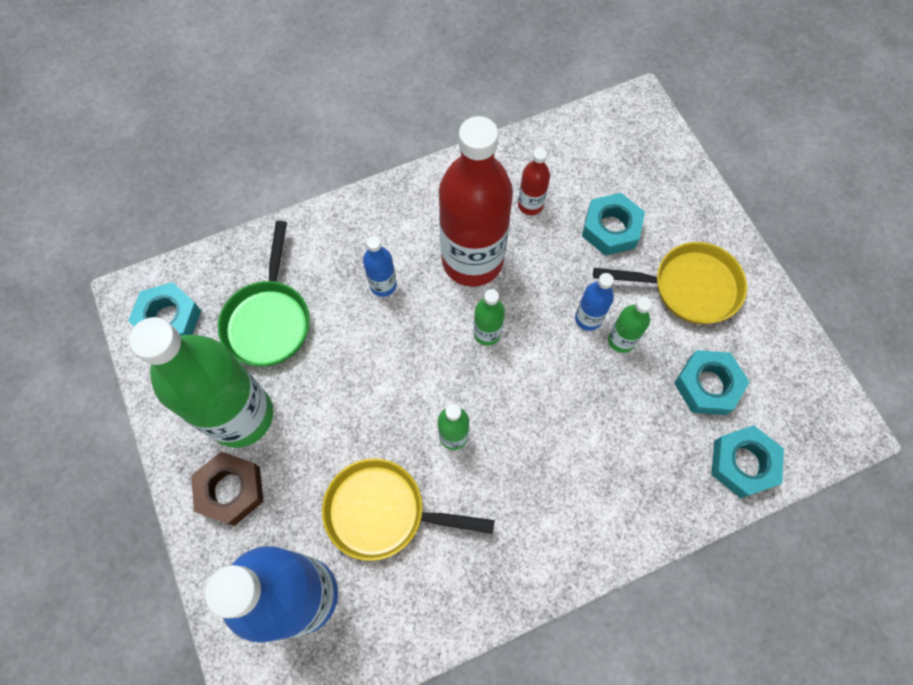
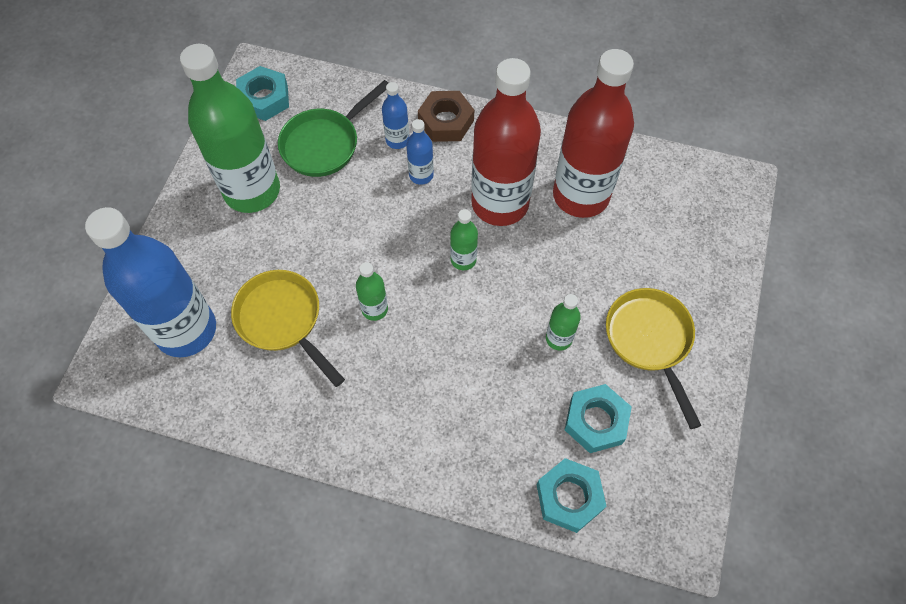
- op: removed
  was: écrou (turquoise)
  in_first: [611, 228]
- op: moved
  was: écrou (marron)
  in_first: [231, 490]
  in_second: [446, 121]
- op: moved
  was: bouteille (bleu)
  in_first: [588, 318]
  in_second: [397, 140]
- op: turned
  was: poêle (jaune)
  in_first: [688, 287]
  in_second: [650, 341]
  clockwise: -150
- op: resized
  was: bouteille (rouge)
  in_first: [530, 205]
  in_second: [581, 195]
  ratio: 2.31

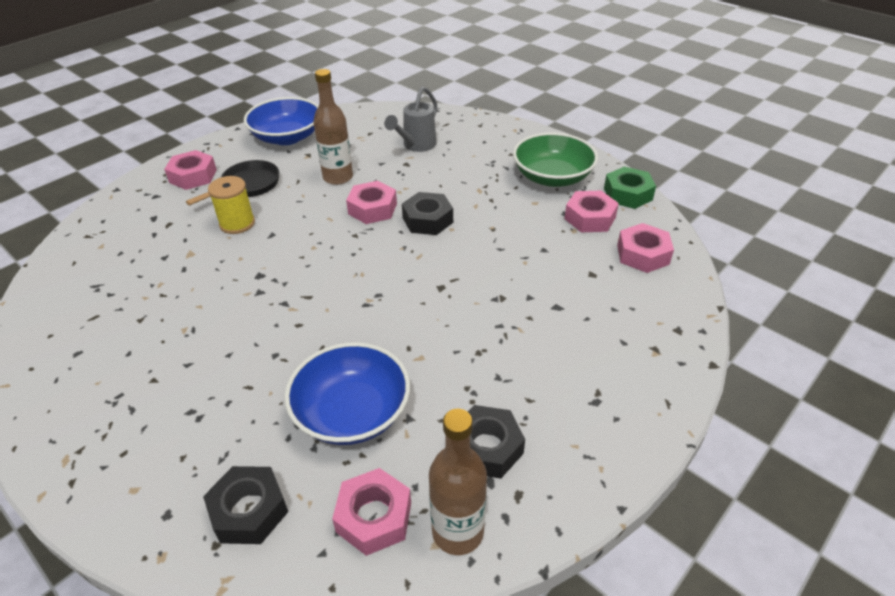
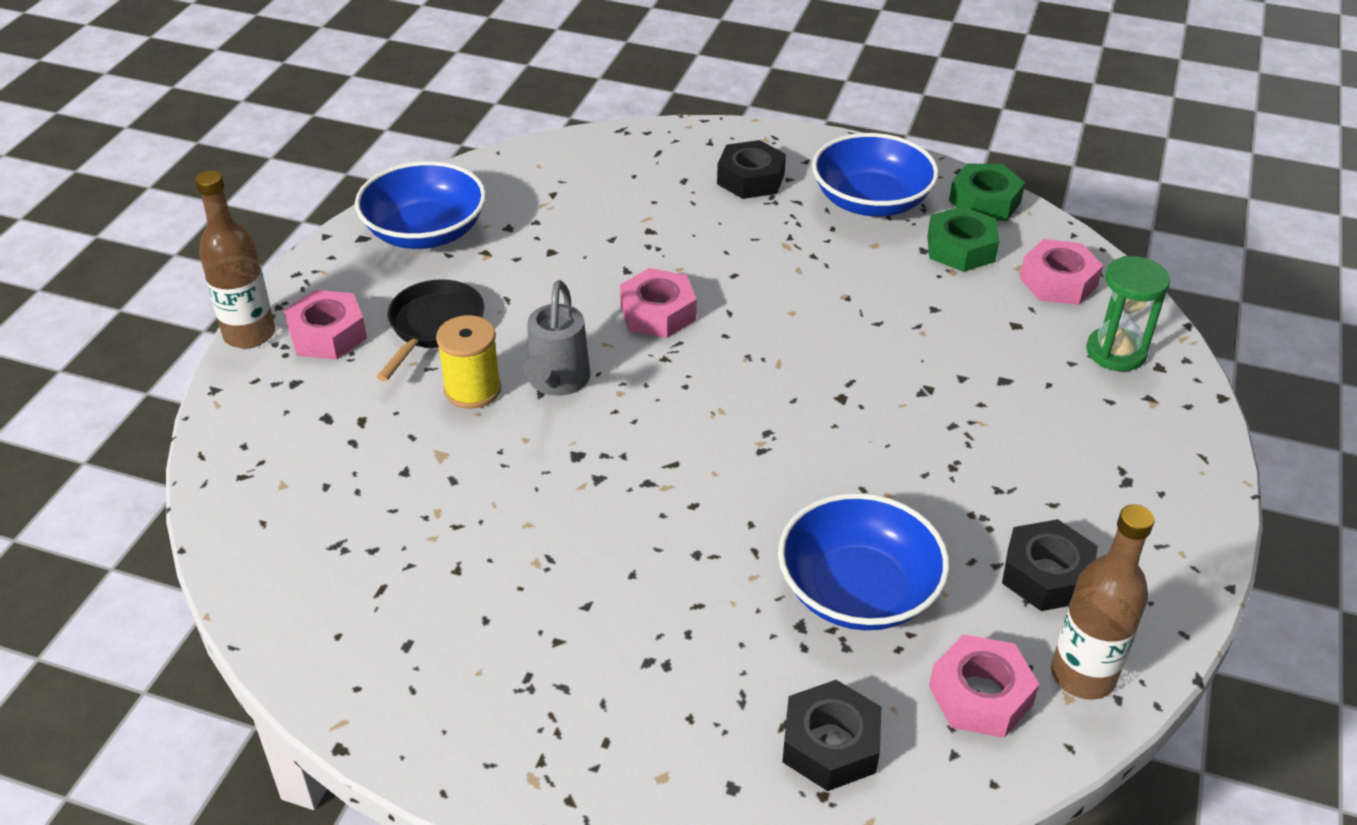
- op: added
  now: sablier (vert)
  in_second: [1116, 352]
- op: moved
  was: bouteille (marron)
  in_first: [338, 177]
  in_second: [249, 334]
- op: moved
  was: arrosoir (gris)
  in_first: [416, 146]
  in_second: [556, 383]
- op: moved
  was: écrou (noir)
  in_first: [427, 220]
  in_second: [750, 179]
- op: recoloured
  was: bol (vert)
  now: bol (bleu)
  in_first: [552, 177]
  in_second: [871, 201]
- op: recoloured
  was: écrou (rose)
  now: écrou (vert)
  in_first: [590, 218]
  in_second: [961, 248]

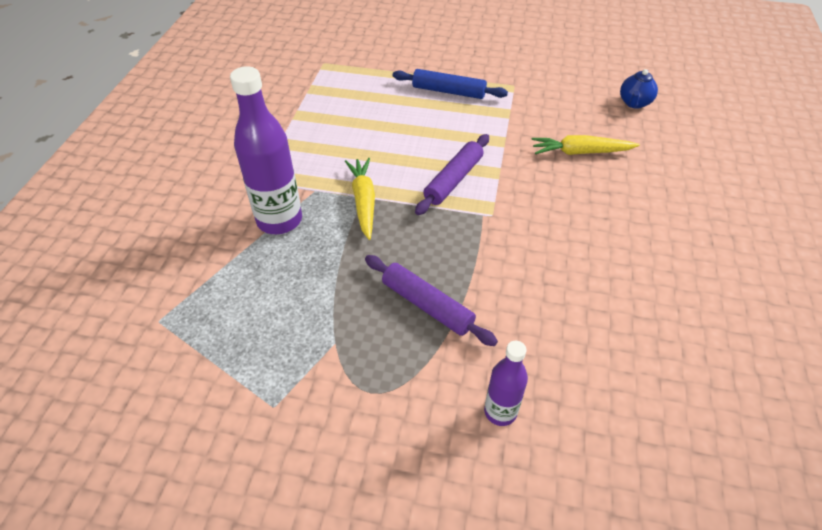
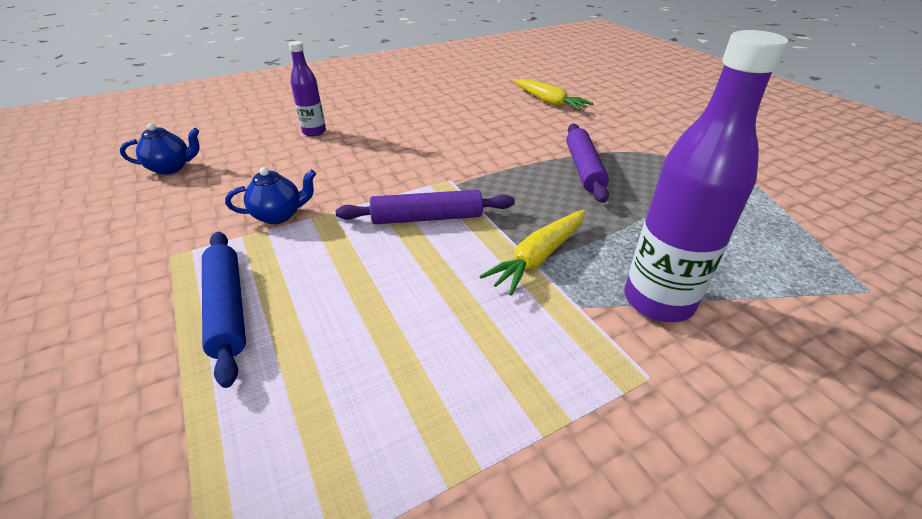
- op: added
  now: théière (bleu)
  in_second: [279, 215]
- op: moved
  was: bouteille (violet)
  in_first: [500, 412]
  in_second: [314, 132]
- op: moved
  was: carotte (jaune)
  in_first: [580, 152]
  in_second: [548, 102]

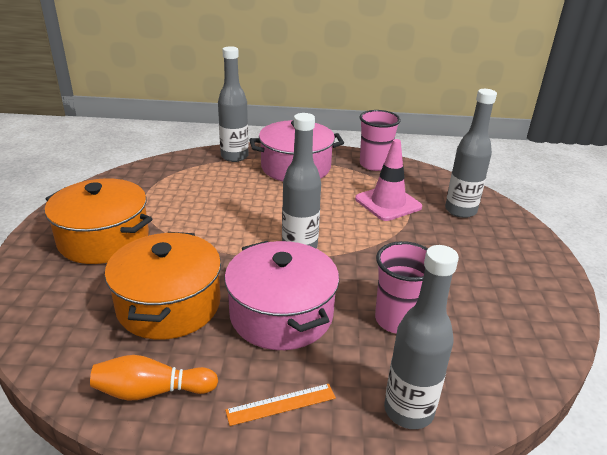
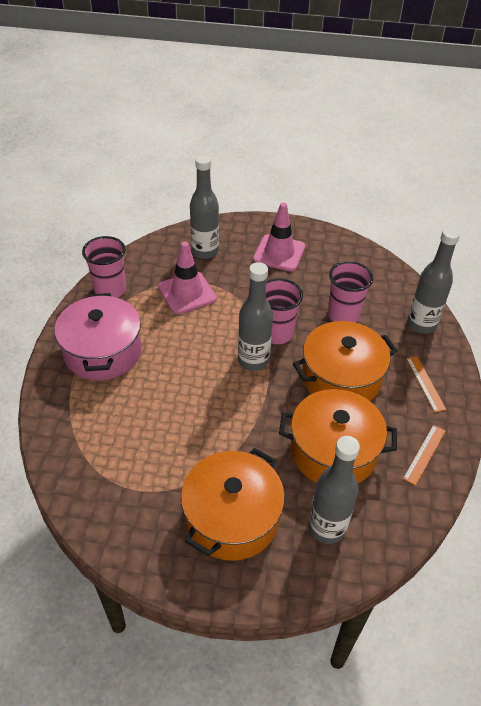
- op: added
  now: cône de chantier (rose)
  in_second: [279, 253]
- op: added
  now: gobelet (rose)
  in_second: [276, 333]
- op: moved
  was: bouteille (gris)
  in_first: [234, 156]
  in_second: [327, 527]
- op: replaced
  was: quille (orange)
  now: règle (orange)
  in_first: [152, 391]
  in_second: [424, 454]
- op: recoloured
  was: marmite (rose)
  now: marmite (orange)
  in_first: [281, 314]
  in_second: [341, 378]

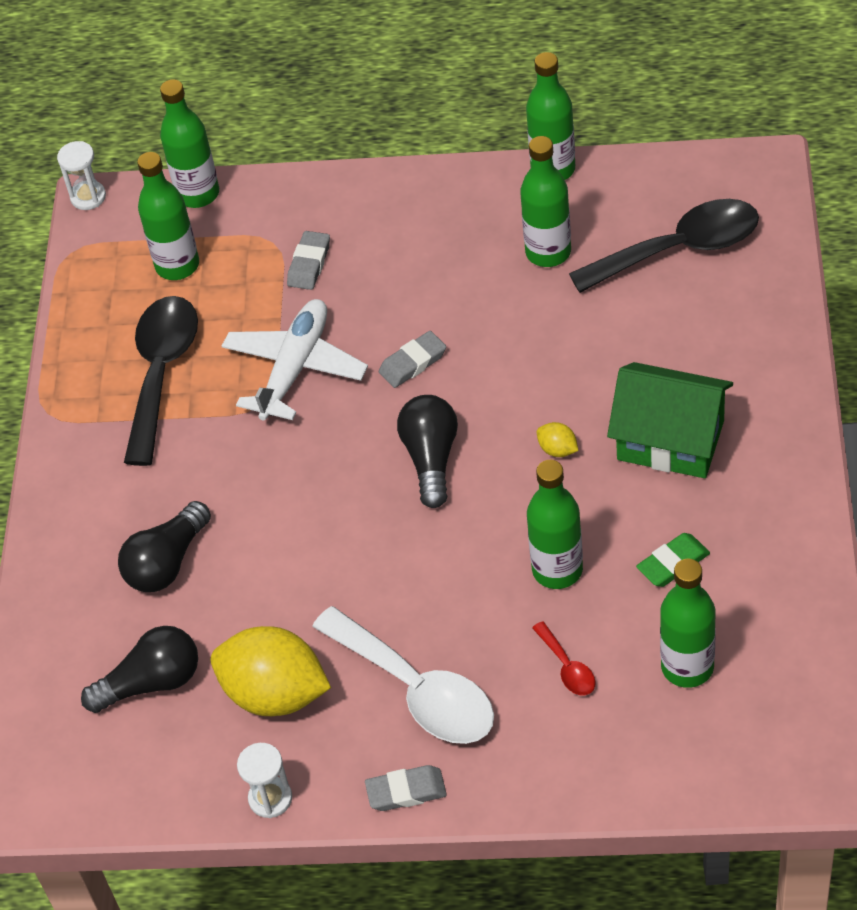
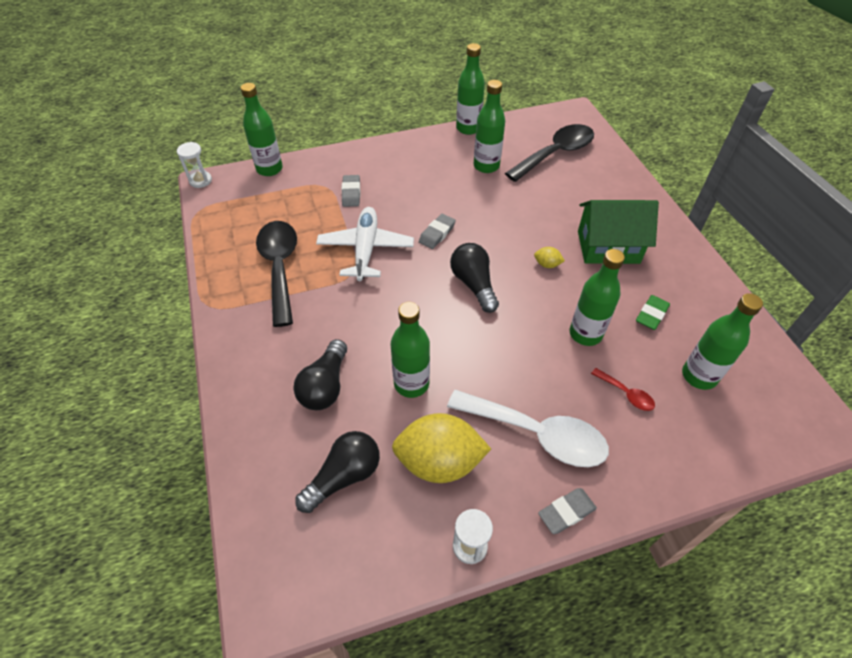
- op: moved
  was: bouteille (vert)
  in_first: [177, 265]
  in_second: [411, 383]

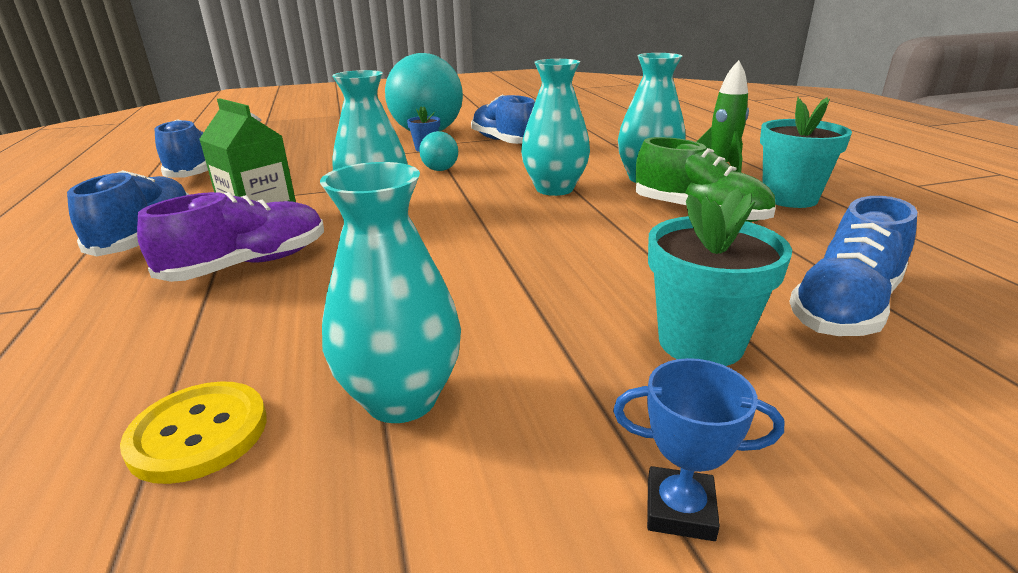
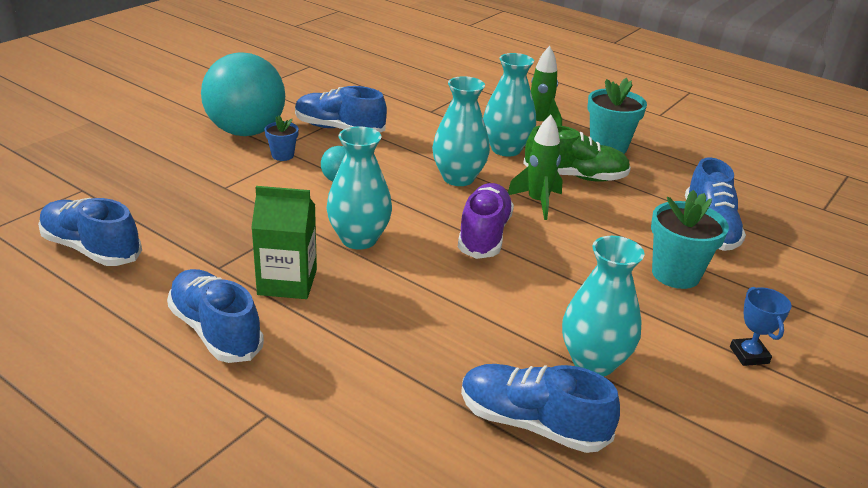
- op: added
  now: fusée (vert)
  in_second: [537, 202]
- op: moved
  was: chaussure (violet)
  in_first: [248, 265]
  in_second: [484, 235]
- op: replaced
  was: bouton (jaune)
  now: chaussure (bleu)
  in_first: [199, 433]
  in_second: [532, 423]
- op: turned
  was: trophée (bleu)
  in_first: [680, 509]
  in_second: [749, 355]
  clockwise: -75

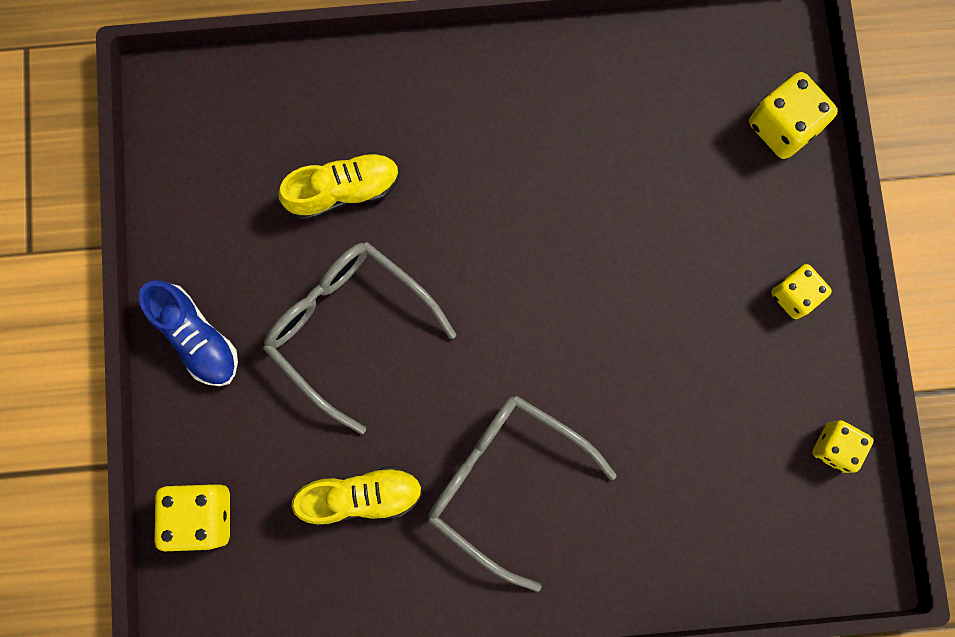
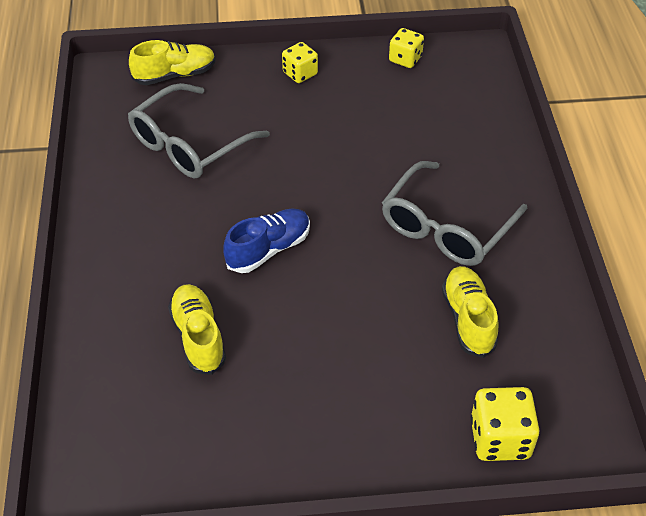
- op: moved
  was: chaussure (bleu)
  in_first: [196, 337]
  in_second: [268, 249]
- op: moved
  was: lunettes (gris)
  in_first: [349, 327]
  in_second: [189, 144]
- op: replaced
  was: dé (jaune)
  now: chaussure (jaune)
  in_first: [782, 127]
  in_second: [175, 75]

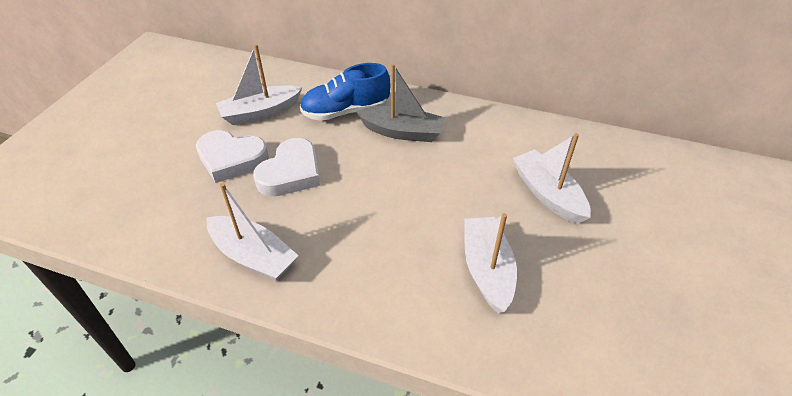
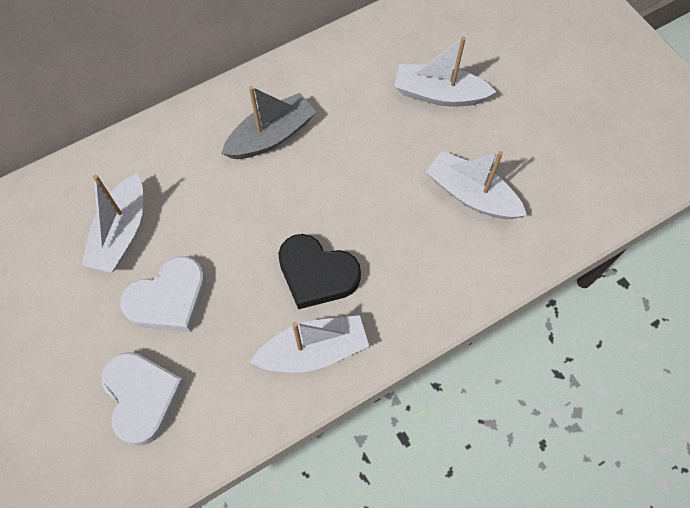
- op: removed
  was: chaussure (bleu)
  in_first: [346, 111]
- op: added
  now: cœur (noir)
  in_second: [317, 274]
- op: moved
  was: cœur (blanc)
  in_first: [291, 173]
  in_second: [142, 397]

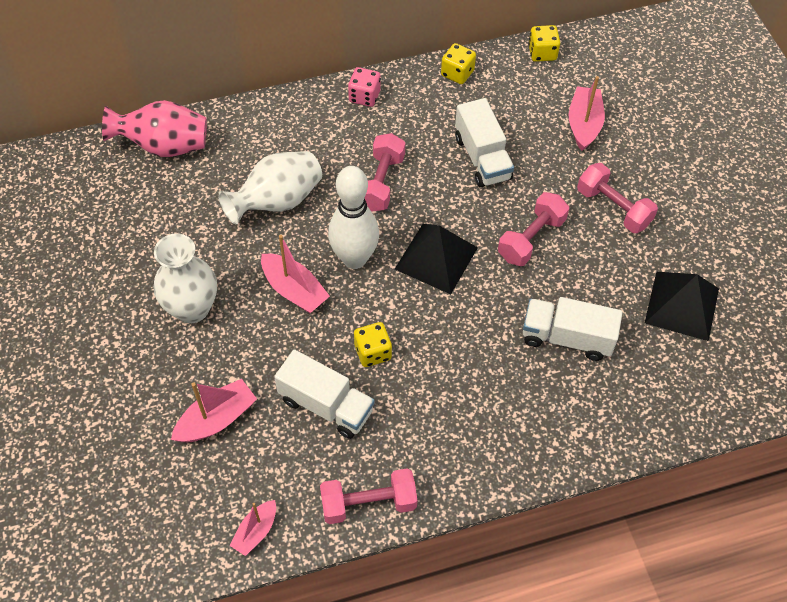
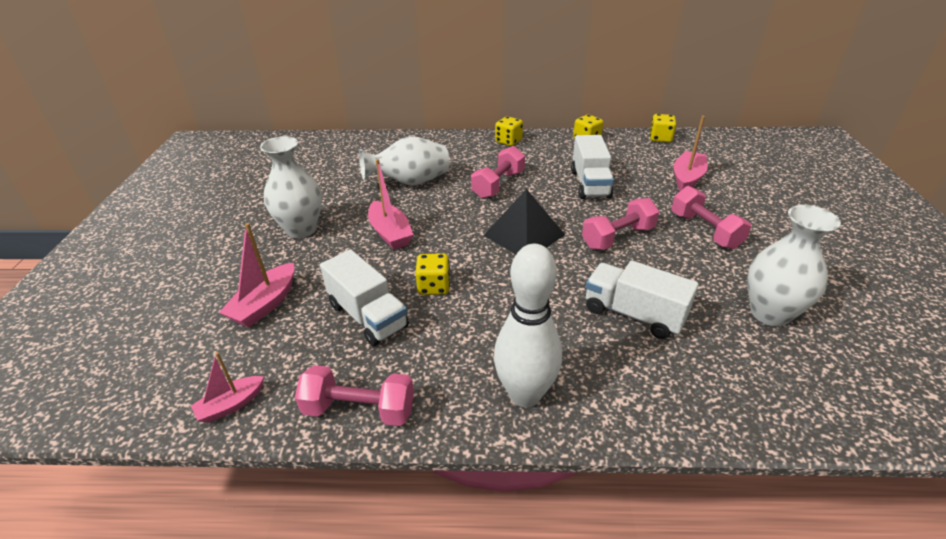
- op: removed
  was: vase (rose)
  in_first: [164, 146]
- op: moved
  was: quille (blanc)
  in_first: [354, 258]
  in_second: [525, 394]
- op: replaced
  was: pyramide (noir)
  now: vase (blanc)
  in_first: [681, 305]
  in_second: [770, 313]
- op: recoloured
  was: dé (rose)
  now: dé (jaune)
  in_first: [364, 96]
  in_second: [508, 141]
- op: turned
  was: bateau (rose)
  in_first: [217, 419]
  in_second: [265, 304]
  clockwise: 135

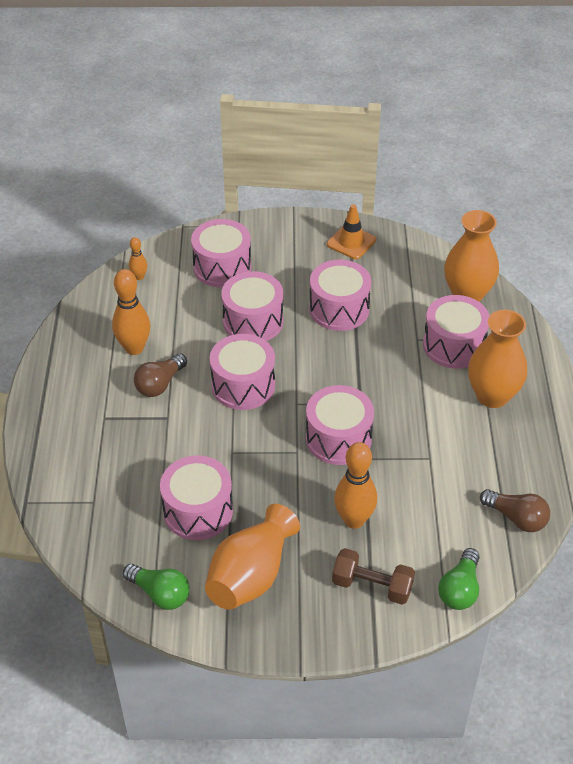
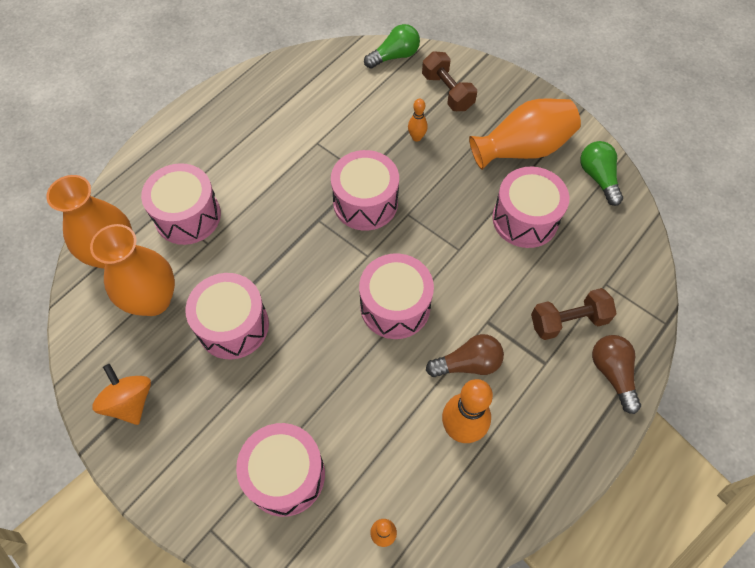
- op: removed
  was: tambour (rose)
  in_first: [253, 321]
- op: added
  now: haltère (marron)
  in_second: [568, 321]
- op: moved
  was: vase (orange)
  in_first: [492, 396]
  in_second: [153, 300]
- op: moved
  was: ampoule (marron)
  in_first: [516, 518]
  in_second: [612, 373]
- op: replaced
  was: cône de chantier (orange)
  now: toupie (orange)
  in_first: [351, 242]
  in_second: [130, 402]
- op: resized
  was: quille (orange)
  in_first: [354, 520]
  in_second: [416, 137]
  ratio: 0.52

